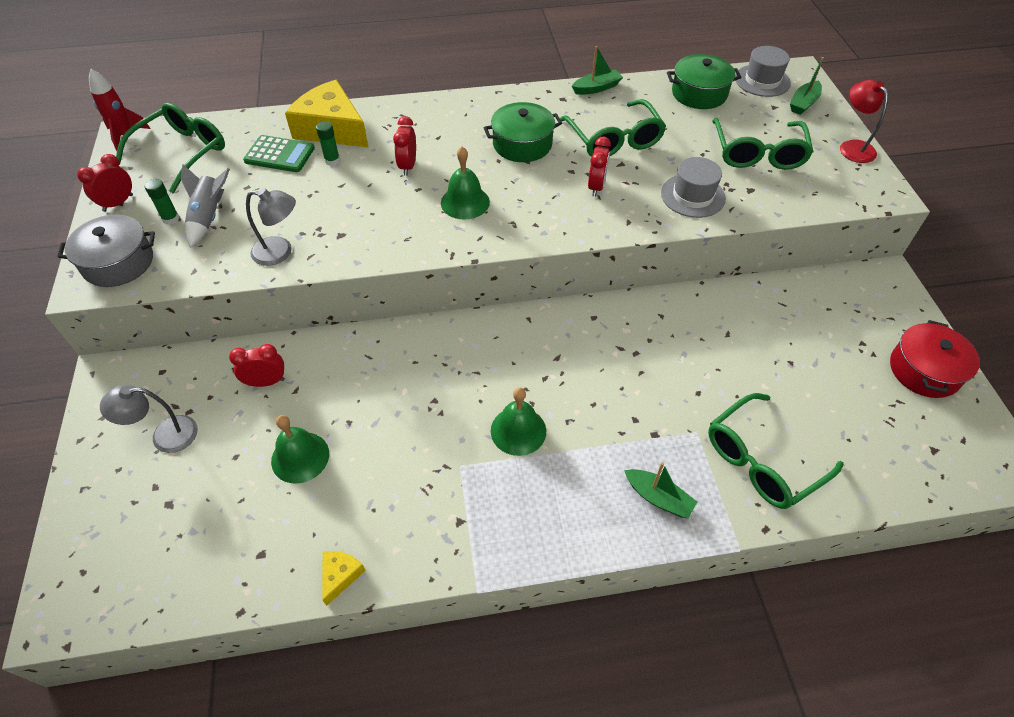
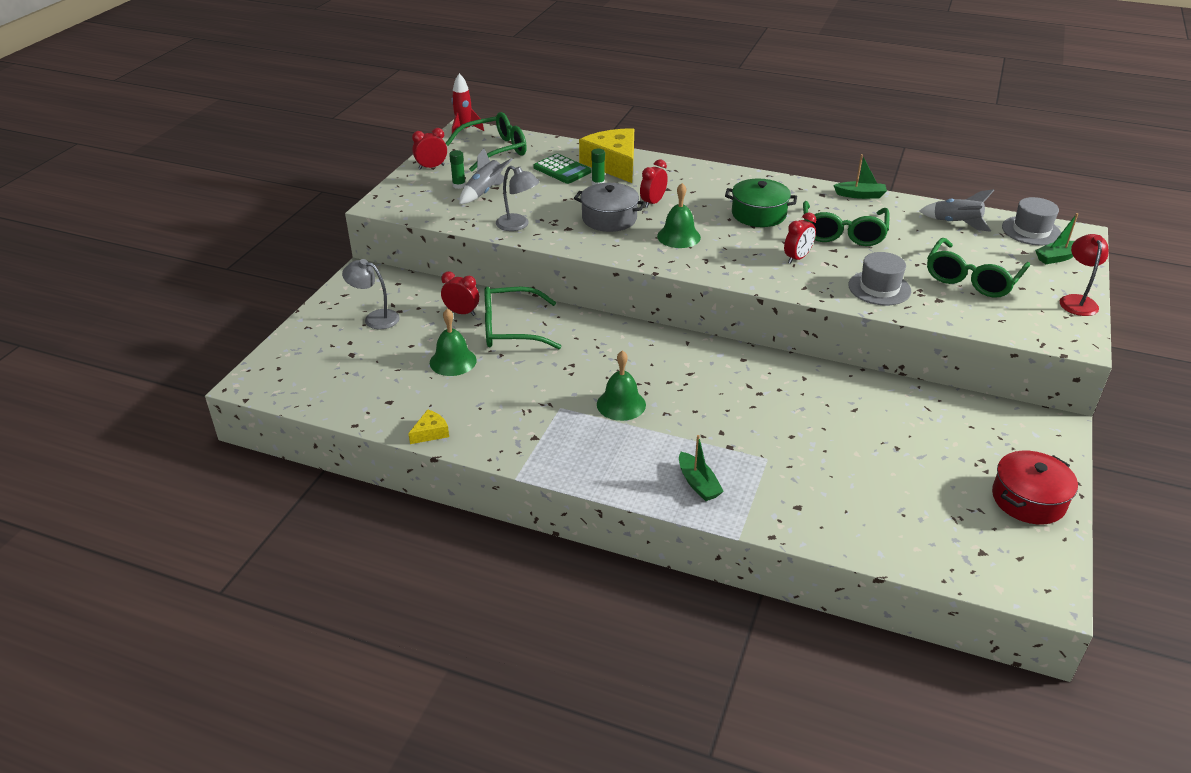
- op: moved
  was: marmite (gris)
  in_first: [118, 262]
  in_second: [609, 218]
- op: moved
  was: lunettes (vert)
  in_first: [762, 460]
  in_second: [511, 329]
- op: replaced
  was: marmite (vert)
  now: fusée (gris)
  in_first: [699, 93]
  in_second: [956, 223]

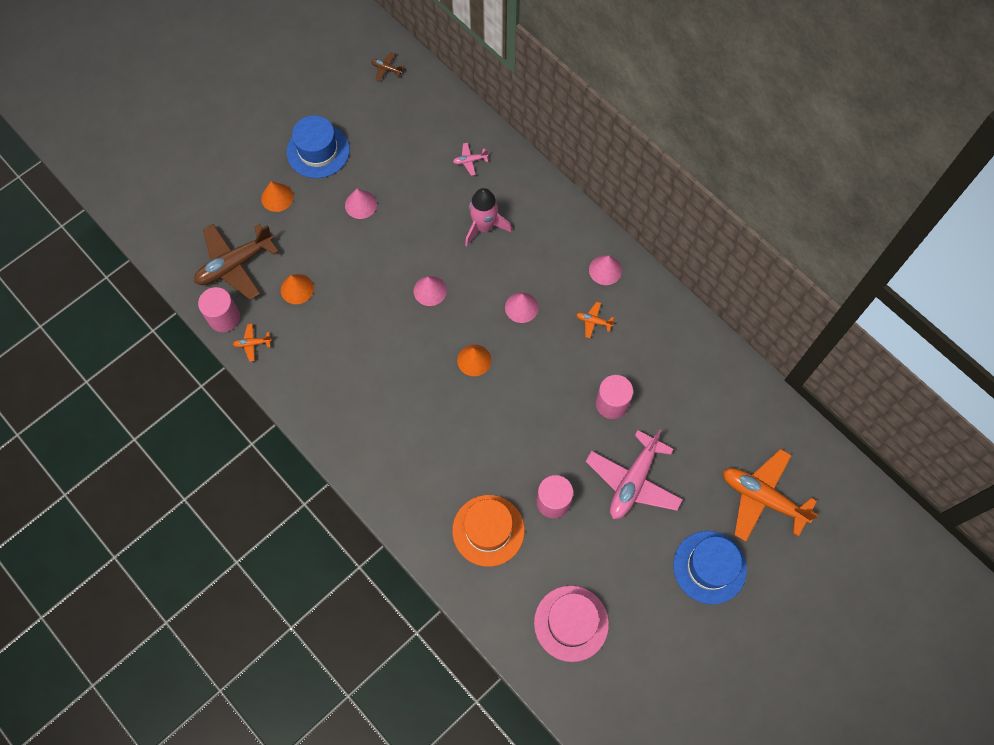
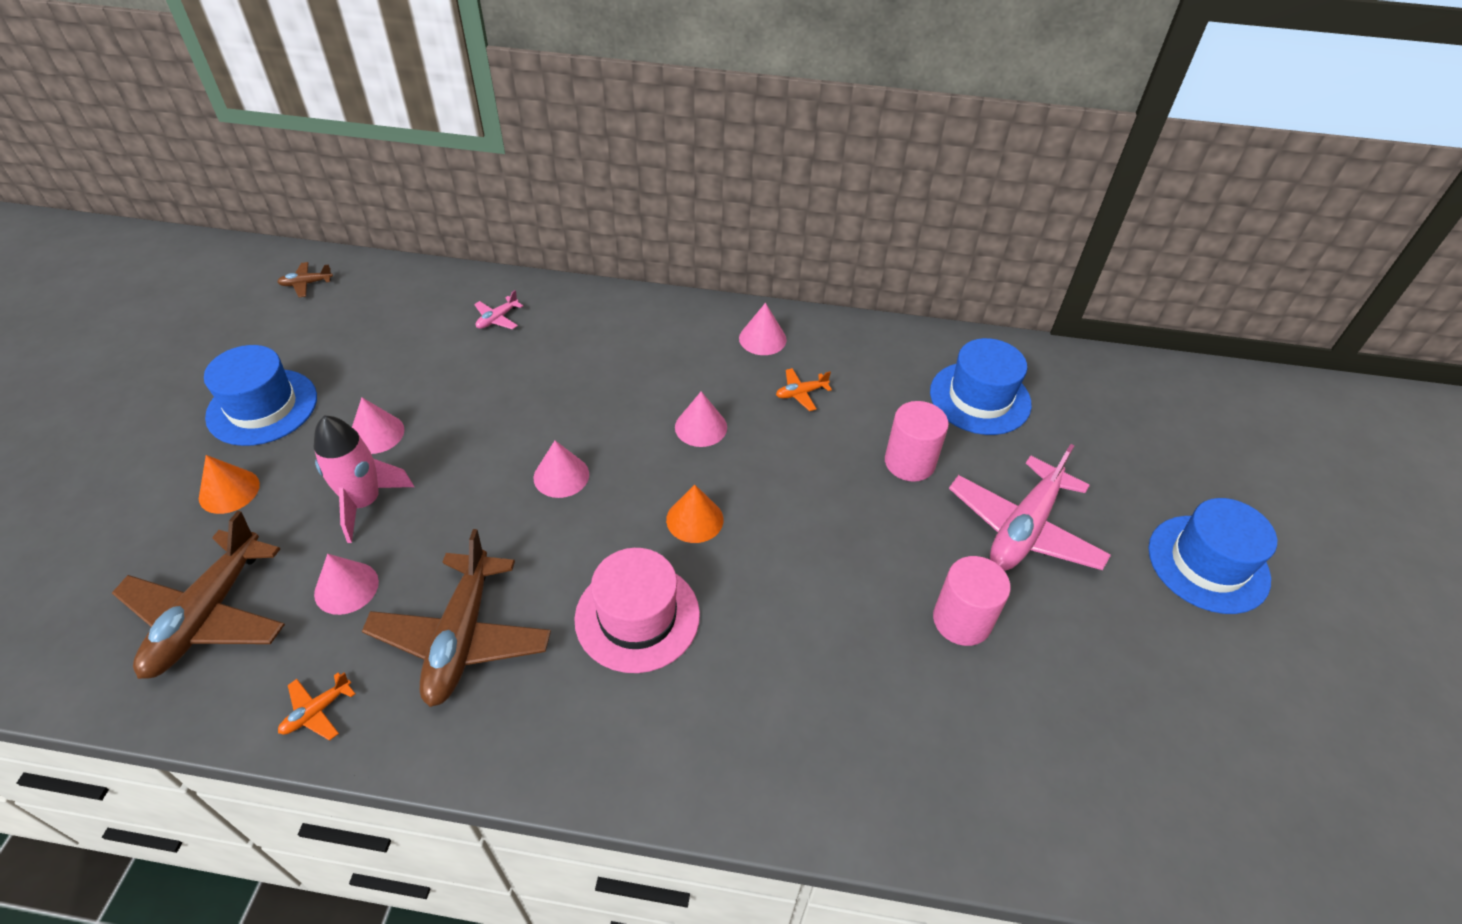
- op: removed
  was: cylindre (rose)
  in_first: [224, 318]
- op: removed
  was: chapeau (orange)
  in_first: [488, 530]
- op: removed
  was: avion (orange)
  in_first: [762, 498]
- op: added
  now: avion (marron)
  in_second: [462, 637]
- op: added
  now: chapeau (bleu)
  in_second: [980, 398]
- op: moved
  was: fusée (rose)
  in_first: [484, 227]
  in_second: [364, 502]
- op: moved
  was: chapeau (rose)
  in_first: [571, 623]
  in_second: [637, 616]
- op: recoloured
  was: cône (orange)
  now: cône (rose)
  in_first: [297, 289]
  in_second: [346, 587]
- op: turned
  was: avion (rose)
  in_first: [633, 481]
  in_second: [1024, 529]
  clockwise: 45

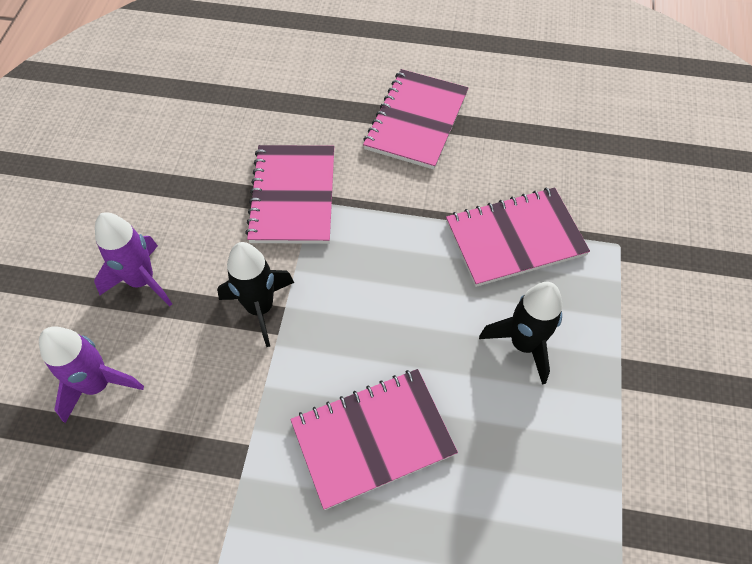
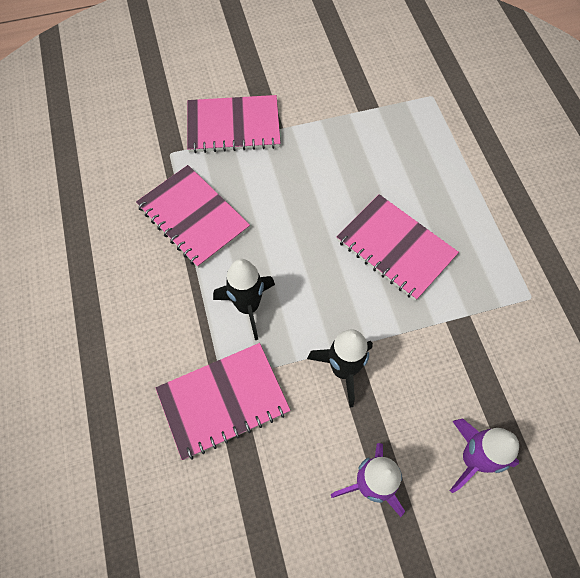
- op: moved
  was: carnet (rose)
  in_first: [416, 121]
  in_second: [233, 126]
- op: moved
  was: fusée (noir)
  in_first: [523, 344]
  in_second: [248, 307]

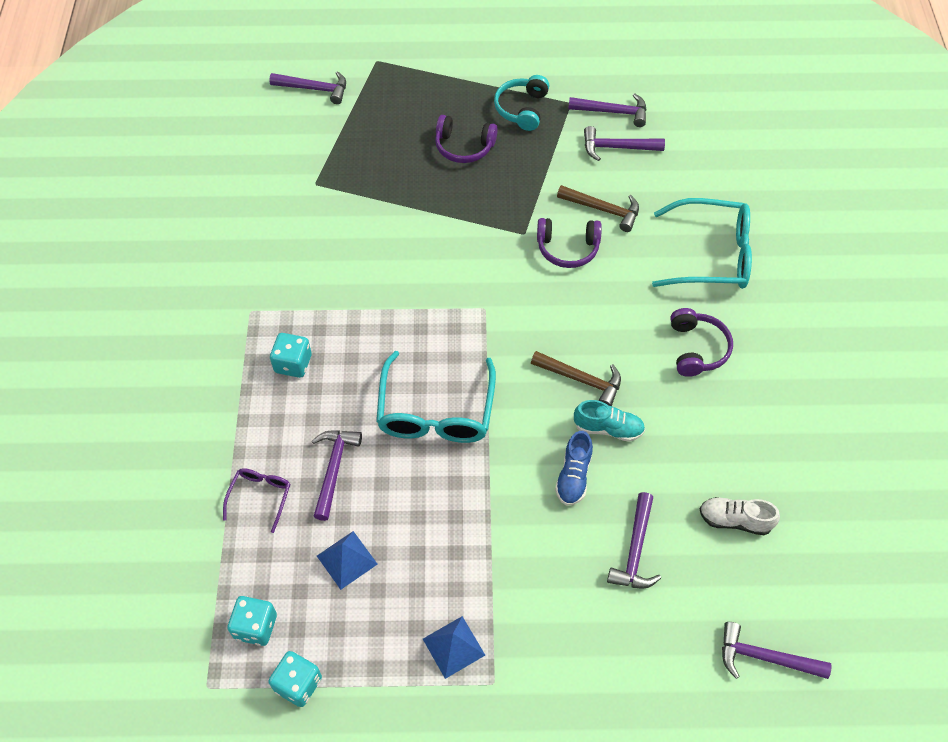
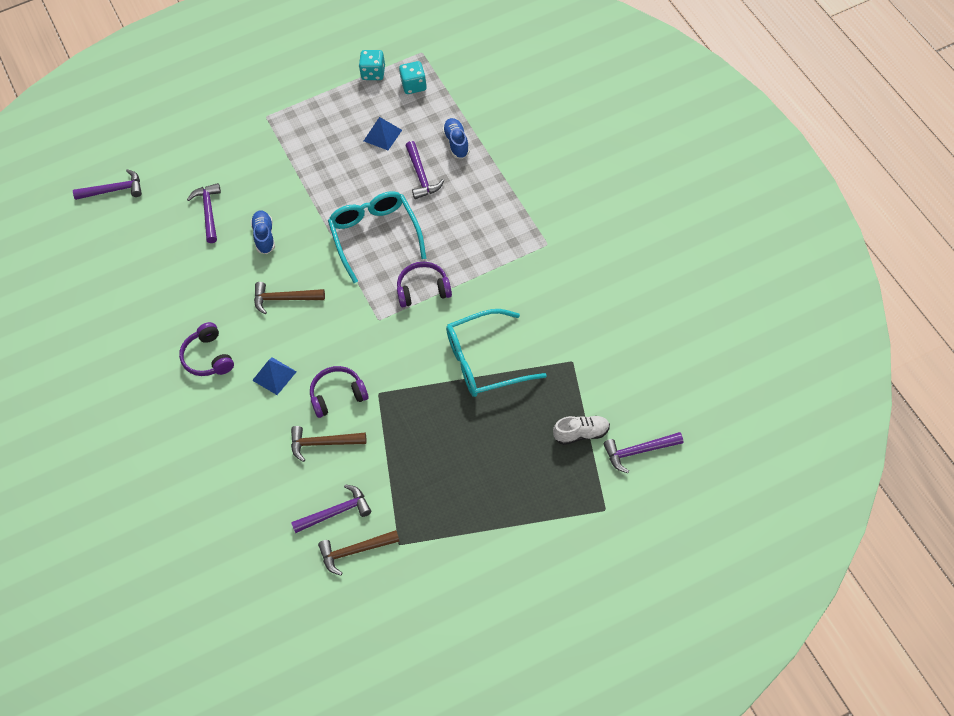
- op: removed
  was: dé (turquoise)
  in_first: [293, 364]
- op: removed
  was: casque audio (turquoise)
  in_first: [522, 109]
- op: removed
  was: chaussure (turquoise)
  in_first: [608, 428]
- op: moved
  was: pyramide (bleu)
  in_first: [453, 647]
  in_second: [274, 376]
- op: moved
  was: casque audio (violet)
  in_first: [464, 147]
  in_second: [423, 290]
- op: moved
  was: lunettes (turquoise)
  in_first: [711, 255]
  in_second: [485, 361]
- op: moved
  was: chaussure (blanc)
  in_first: [735, 520]
  in_second: [581, 434]
- op: replaced
  was: lunettes (violet)
  now: chaussure (bleu)
  in_first: [260, 497]
  in_second: [456, 143]
- op: recoloured
  was: marteau (violet)
  now: marteau (marron)
  in_first: [613, 112]
  in_second: [354, 551]

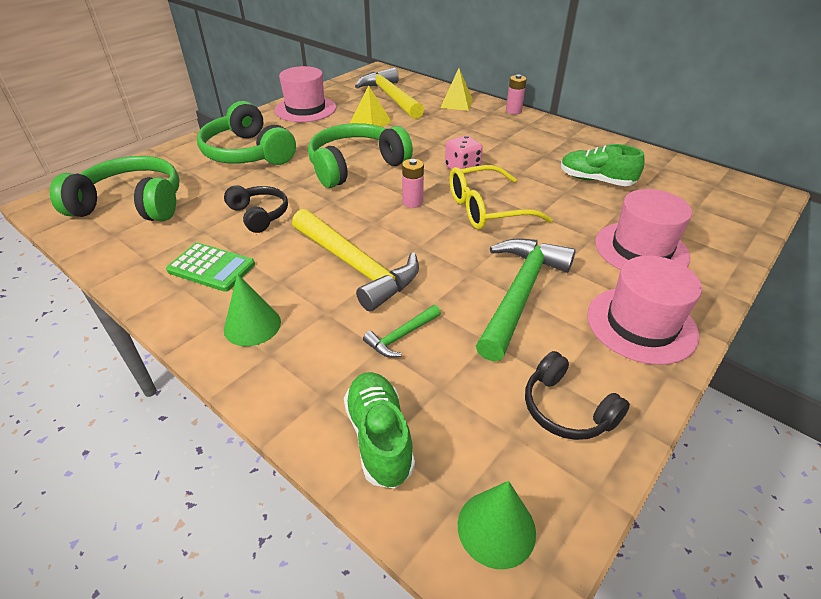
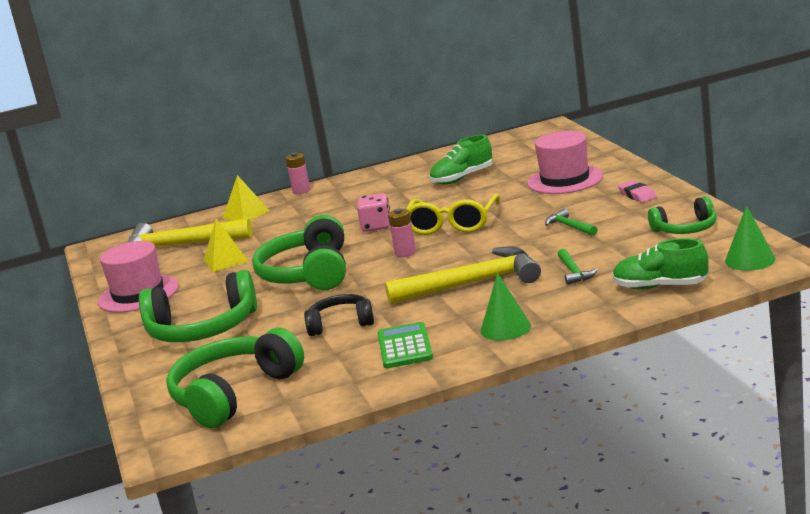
- op: replaced
  was: chapeau (rose)
  now: gomme (rose)
  in_first: [641, 324]
  in_second: [637, 195]
- op: recoloured
  was: casque audio (noir)
  now: casque audio (vert)
  in_first: [566, 409]
  in_second: [686, 229]
- op: turned
  was: calculatrice (vert)
  in_first: [211, 268]
  in_second: [405, 347]
  clockwise: -60
- op: resized
  was: marteau (vert)
  in_first: [520, 293]
  in_second: [569, 226]
  ratio: 0.45

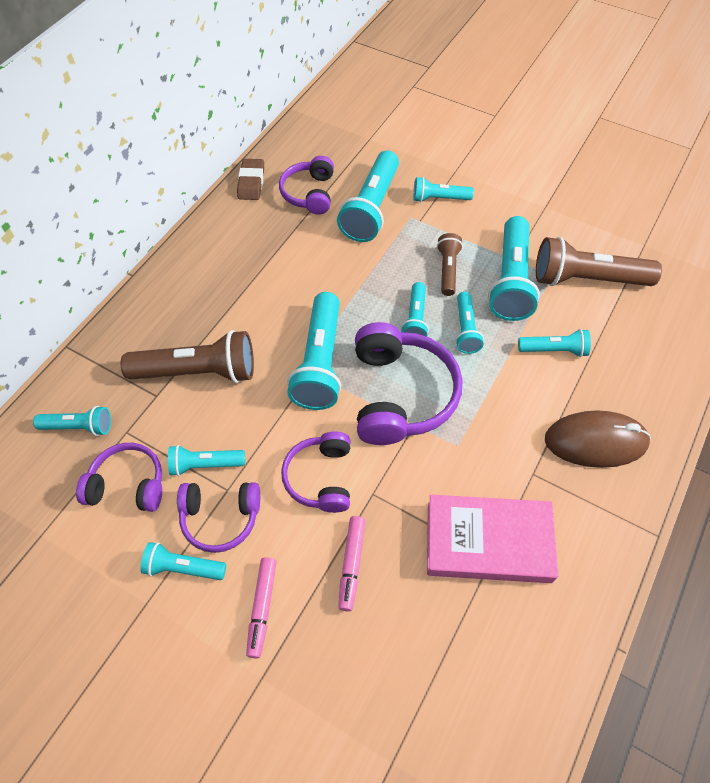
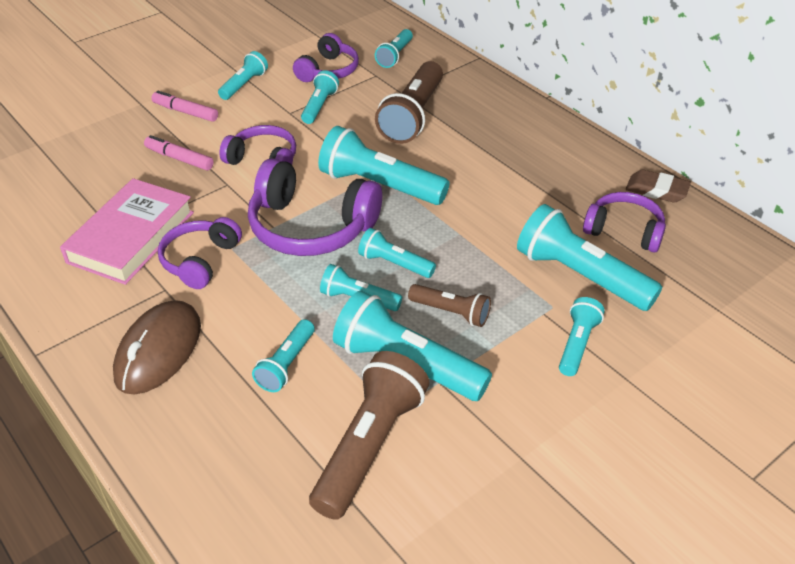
- op: moved
  was: casque audio (violet)
  in_first: [220, 518]
  in_second: [200, 260]

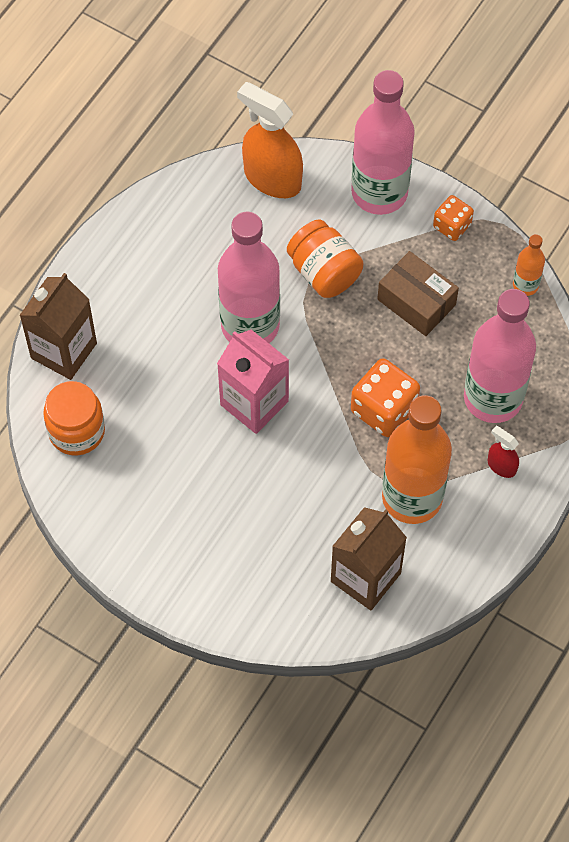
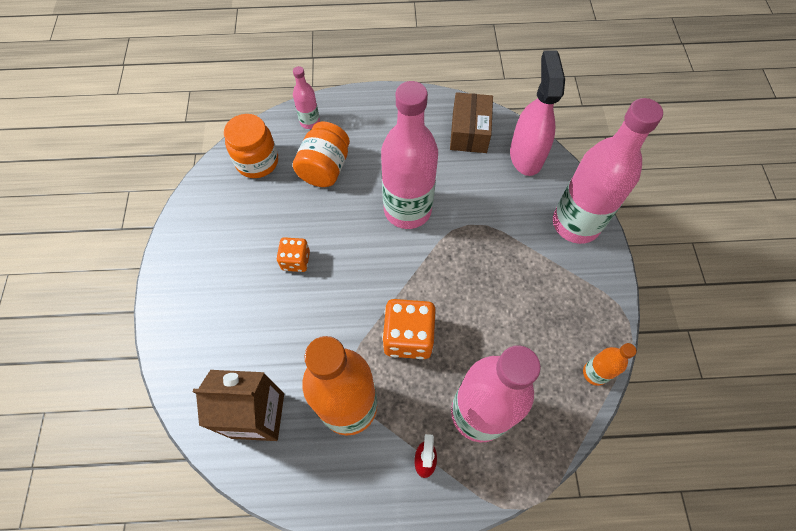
- op: removed
  was: brique de lait (rose)
  in_first: [254, 403]
- op: moved
  was: bocal (orange)
  in_first: [324, 272]
  in_second: [325, 168]
- op: moved
  was: boîte (marron)
  in_first: [416, 302]
  in_second: [469, 132]
- op: moved
  was: dé (orange)
  in_first: [452, 226]
  in_second: [296, 261]
- op: replaced
  was: brique de lait (marron)
  now: bouteille (rose)
  in_first: [64, 350]
  in_second: [310, 122]
- op: recoloured
  was: vaporisateur (orange)
  now: vaporisateur (rose)
  in_first: [272, 178]
  in_second: [526, 155]

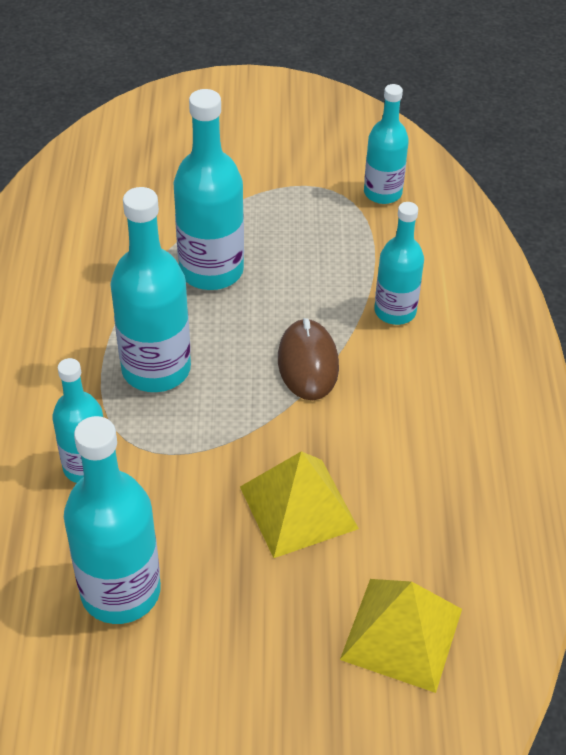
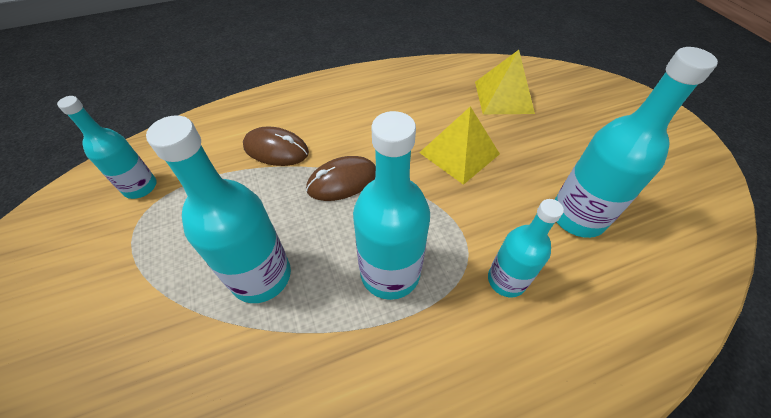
- op: replaced
  was: bouteille (turquoise)
  now: souris (marron)
  in_first: [395, 311]
  in_second: [276, 150]

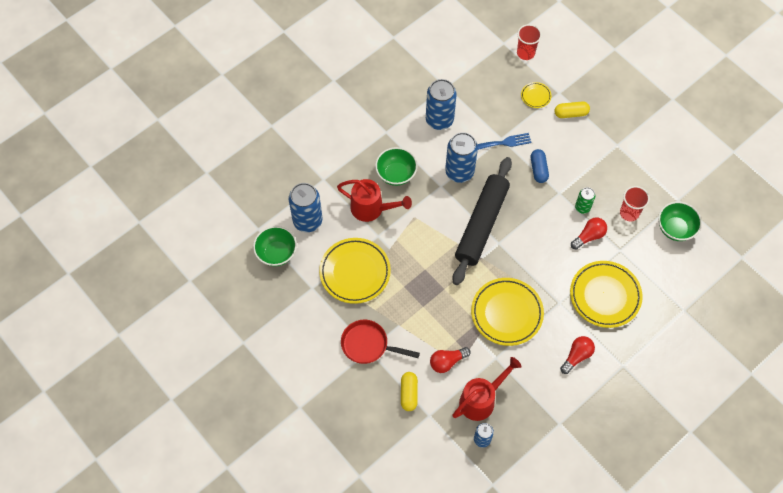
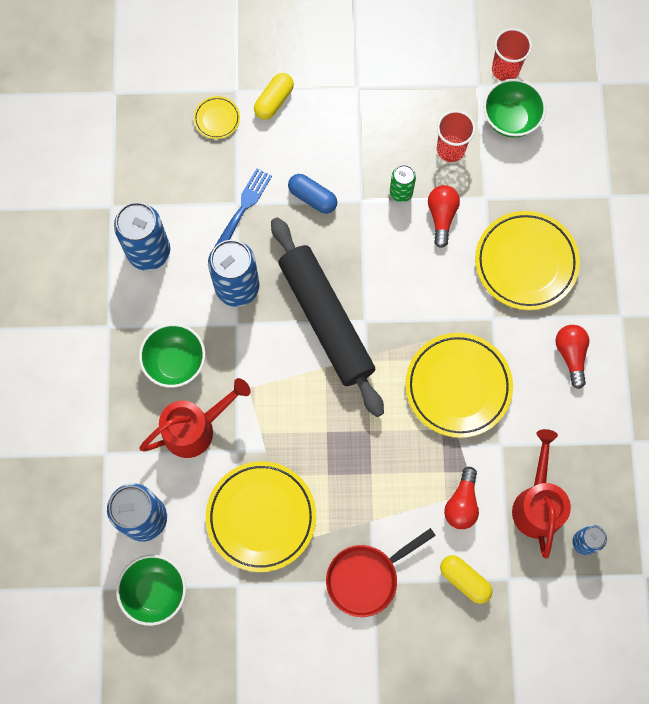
- op: moved
  was: gobelet (rouge)
  in_first: [525, 53]
  in_second: [505, 70]

